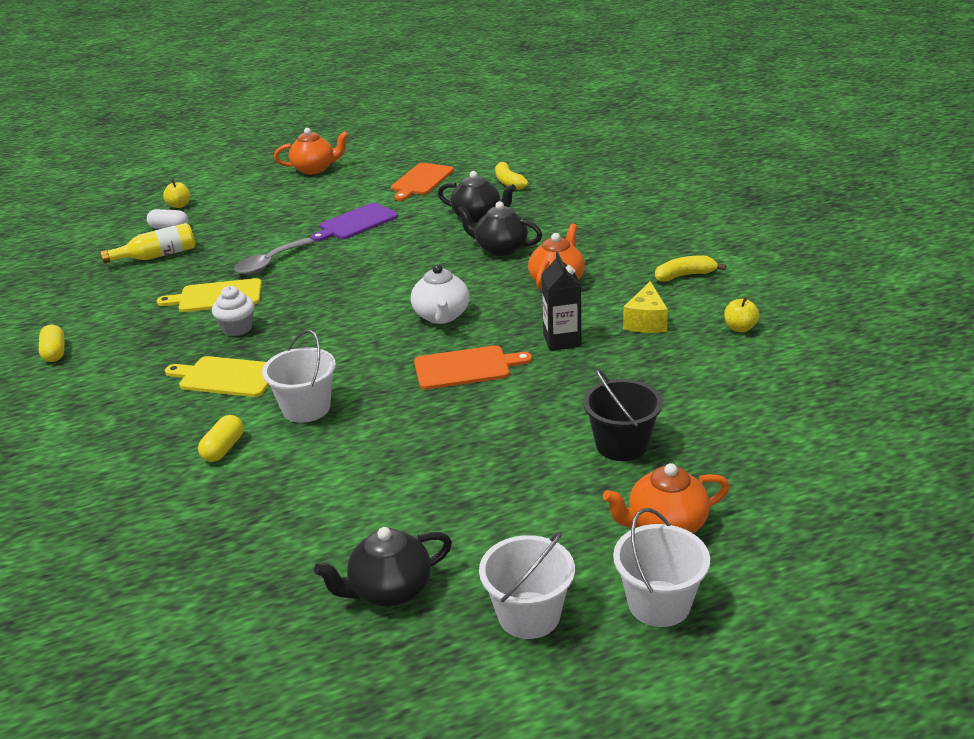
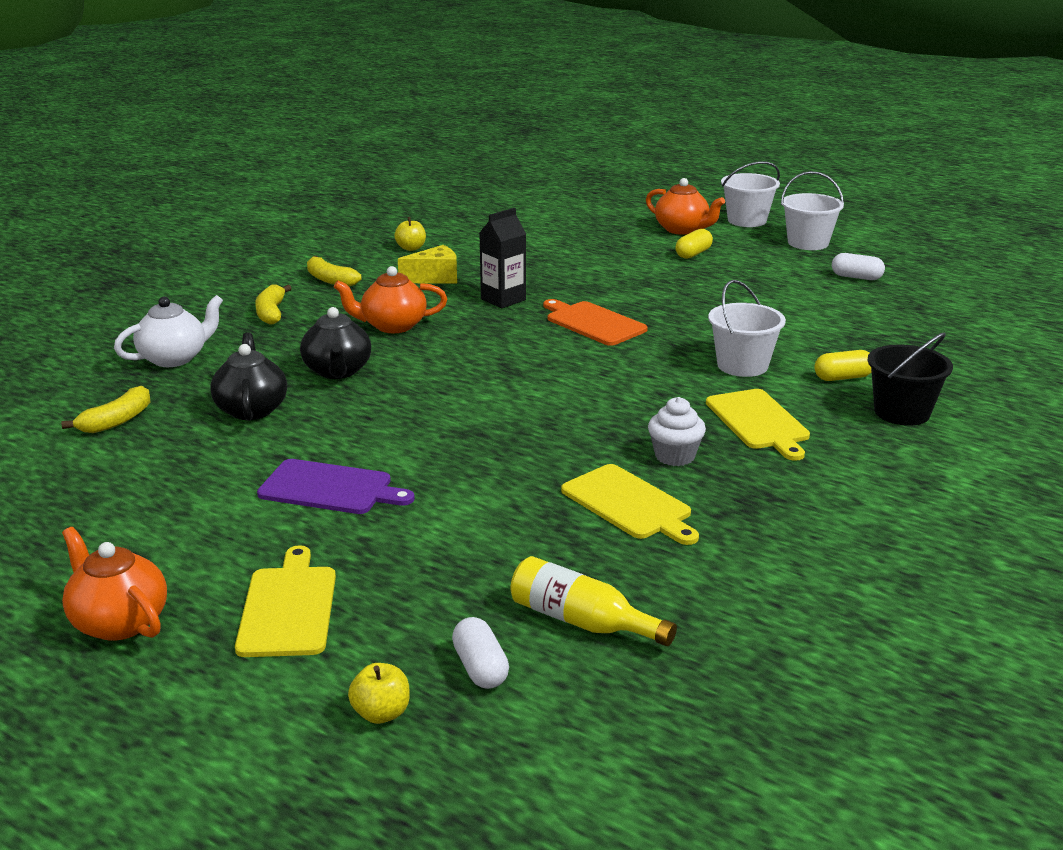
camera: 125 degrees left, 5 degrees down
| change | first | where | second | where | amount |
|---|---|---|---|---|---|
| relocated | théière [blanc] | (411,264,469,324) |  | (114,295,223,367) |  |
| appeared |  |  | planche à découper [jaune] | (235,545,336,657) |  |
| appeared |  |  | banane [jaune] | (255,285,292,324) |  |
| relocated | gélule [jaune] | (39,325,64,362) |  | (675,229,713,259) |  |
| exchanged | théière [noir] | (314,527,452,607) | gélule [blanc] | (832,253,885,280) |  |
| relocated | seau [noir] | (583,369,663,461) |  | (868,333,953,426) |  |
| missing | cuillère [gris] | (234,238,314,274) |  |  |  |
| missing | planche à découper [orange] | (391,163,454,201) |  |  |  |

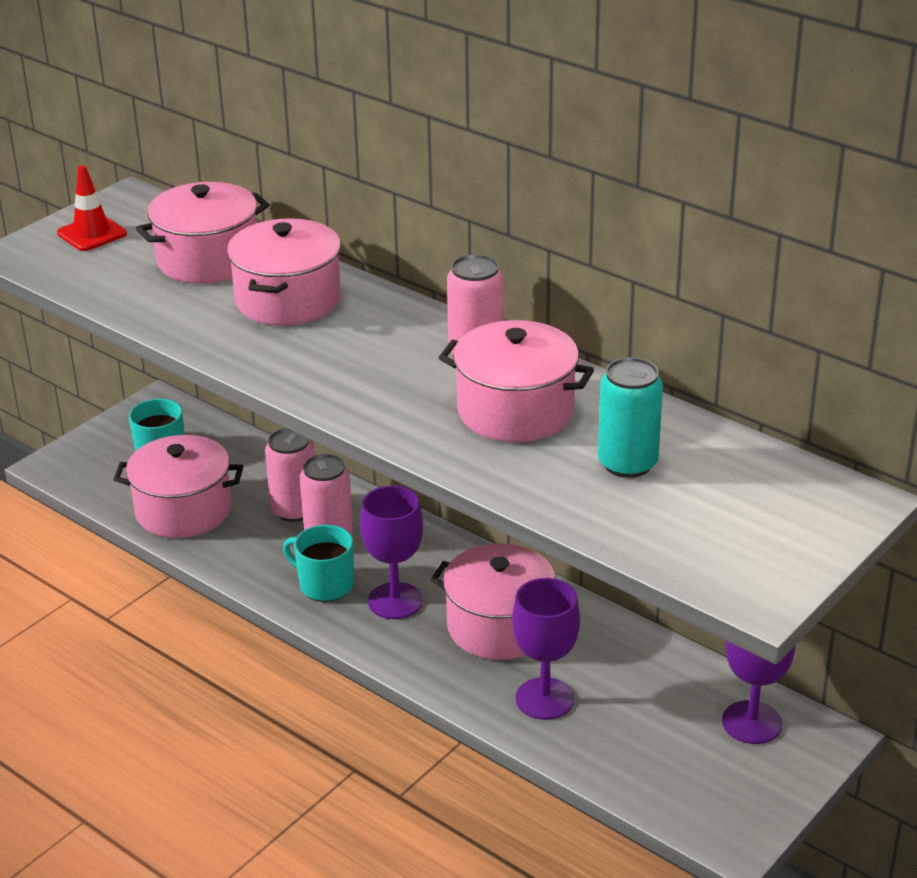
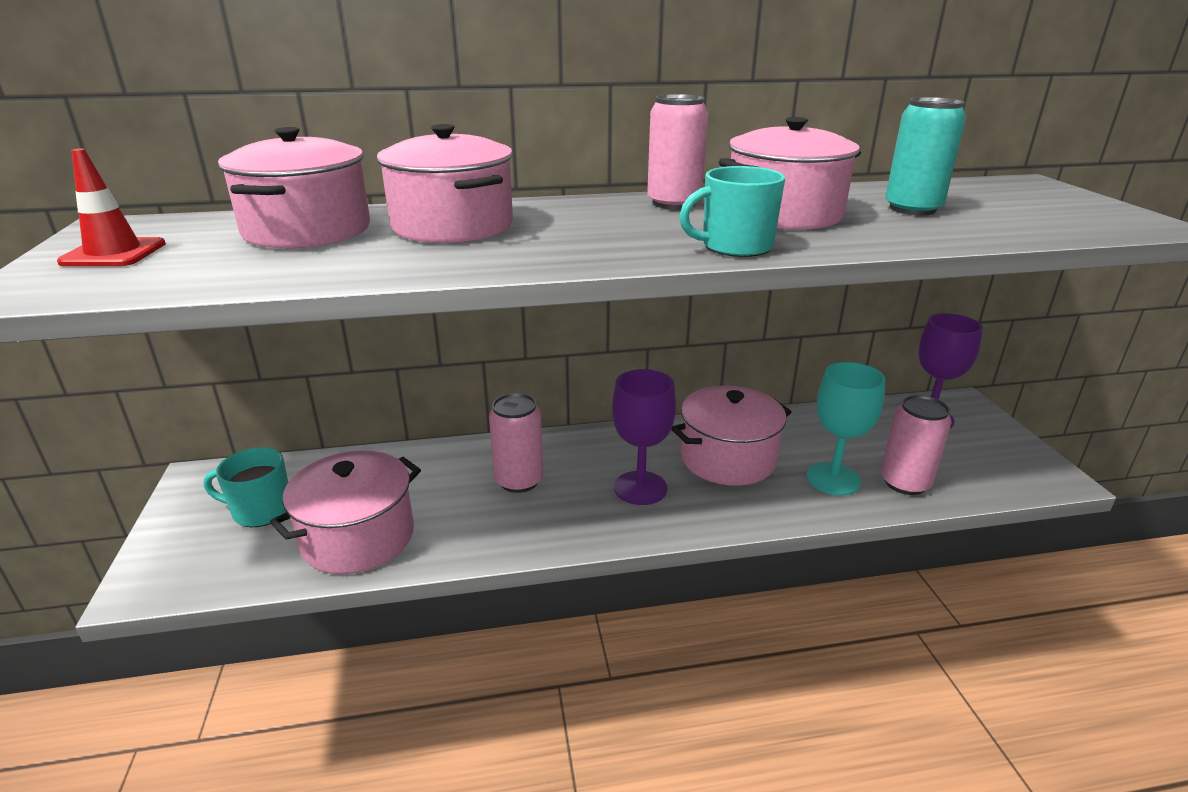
camera: 50 degrees left, 5 degrees down
| change | first | where | second | where | amount |
|---|---|---|---|---|---|
| relocated | tasse [turquoise] | (283,525,354,602) |  | (679,166,785,257) |  |
| colour | verre à pied [violet] | (512,578,580,720) | verre à pied [turquoise] | (807,362,886,495) |  |
| relocated | canette [rose] | (265,428,314,522) |  | (881,395,951,495) |  |

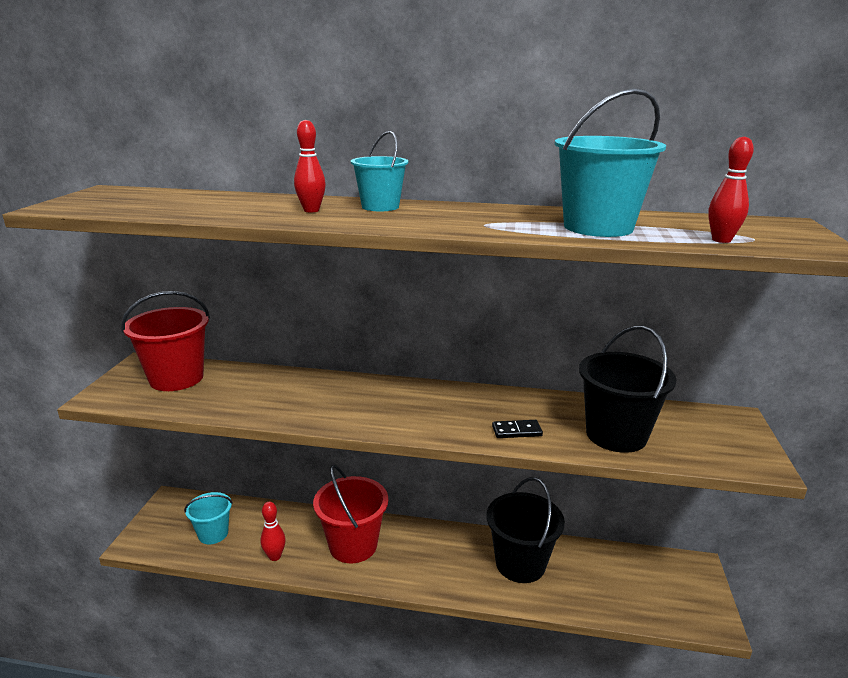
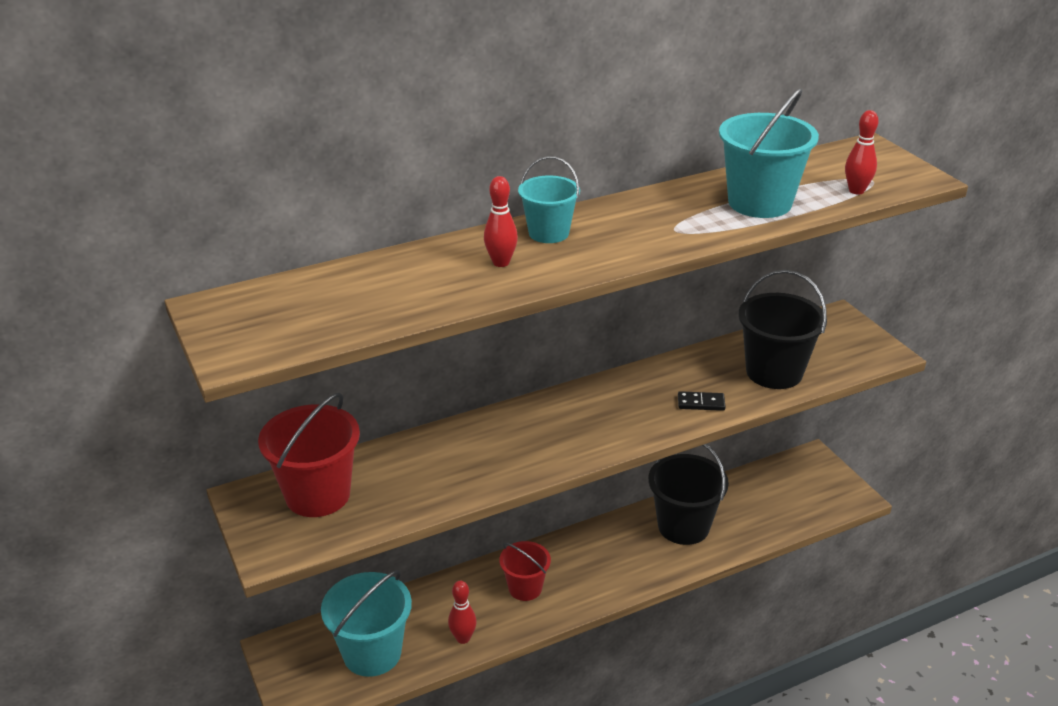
camera: 35 degrees left, 10 degrees up
| change | first | where | second | where | amount |
|---|---|---|---|---|---|
| size | seau [turquoise] | (184,492,233,544) |  | (321,570,412,677) | x1.63 |
| size | seau [rouge] | (313,465,388,563) |  | (499,541,551,601) | x0.61 |
| spun | domino [noir] | (492,420,543,438) |  | (678,391,726,411) | 45 degrees clockwise |

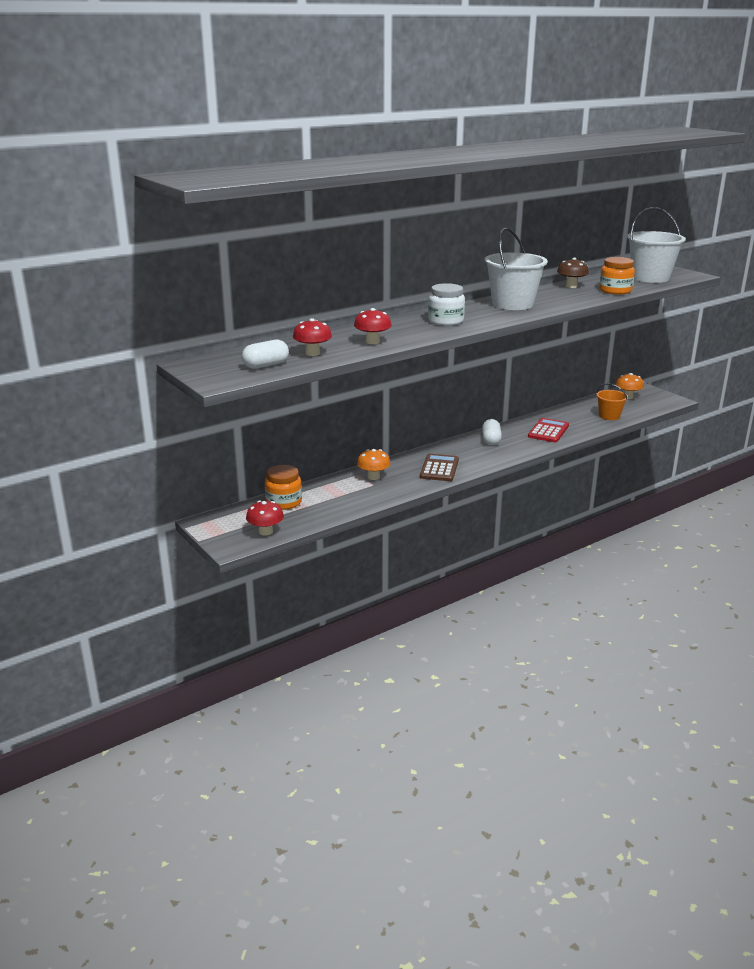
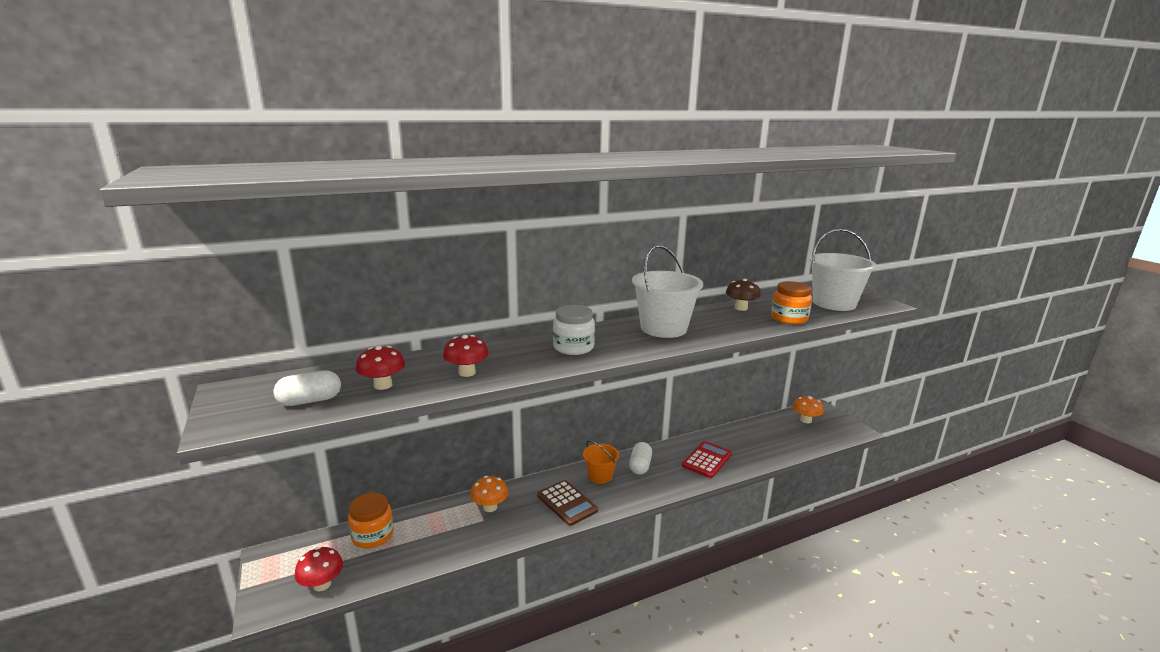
camera: 10 degrees right, 5 degrees down
| change | first | where | second | where | amount |
|---|---|---|---|---|---|
| spun | calculatrice [marron] | (420,454,459,481) |  | (537,480,598,526) | 120 degrees clockwise |
| relocated | seau [orange] | (596,383,628,420) |  | (583,440,619,484) |  |

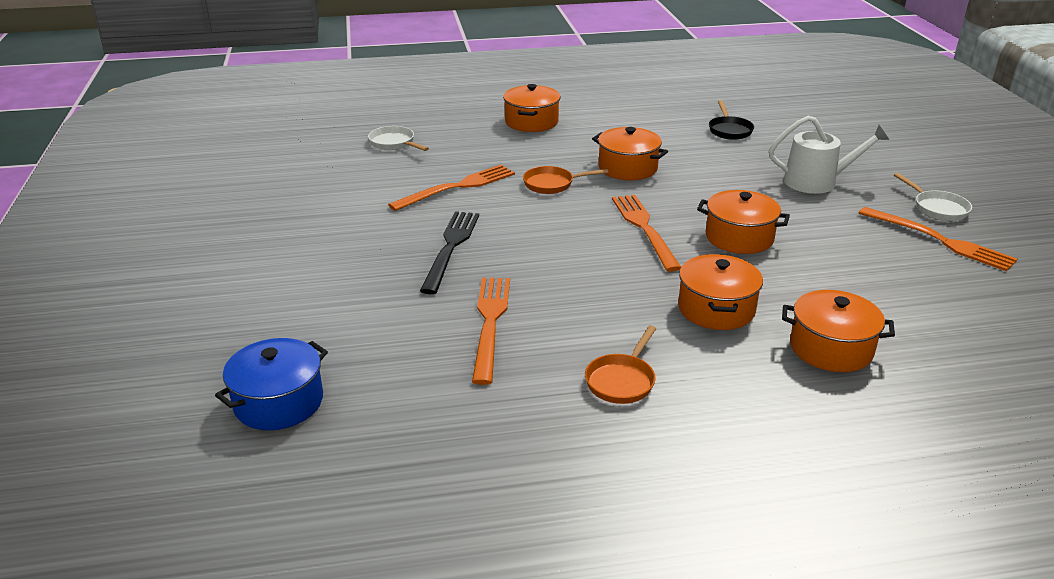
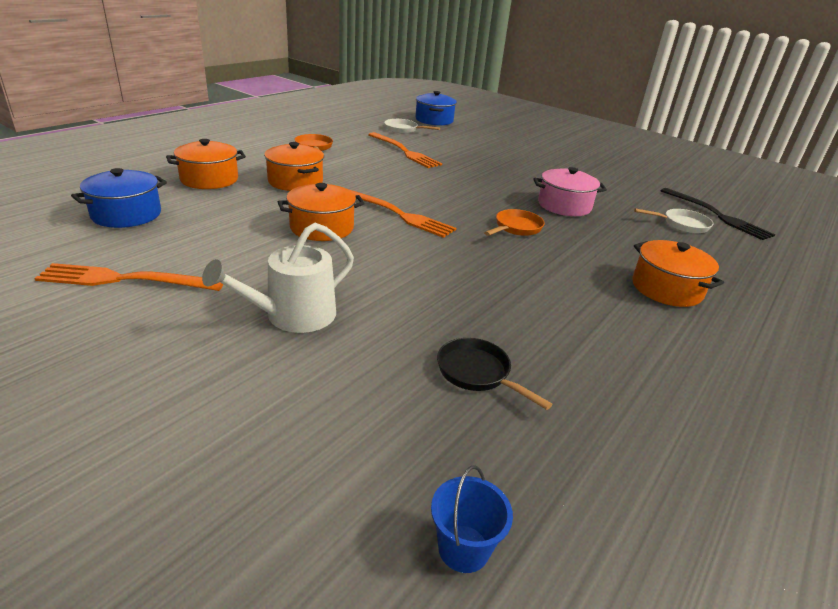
camera: 135 degrees right, 0 degrees up
| change | first | where | second | where | amount |
|---|---|---|---|---|---|
| appeared |  |  | marmite [bleu] | (71,168,167,228) |  |
| relocated | poêle [blanc] | (894,173,972,221) |  | (384,119,440,133) |  |
| appeared |  |  | seau [bleu] | (431,465,513,573) |  |
| exchanged | fourchette [orange] | (388,165,515,211) | marmite [rose] | (533,167,607,216) |  |
| relocated | fourchette [noir] | (420,211,479,294) |  | (661,188,775,240) |  |
| missing | marmite [orange] | (592,127,668,180) |  |  |  |

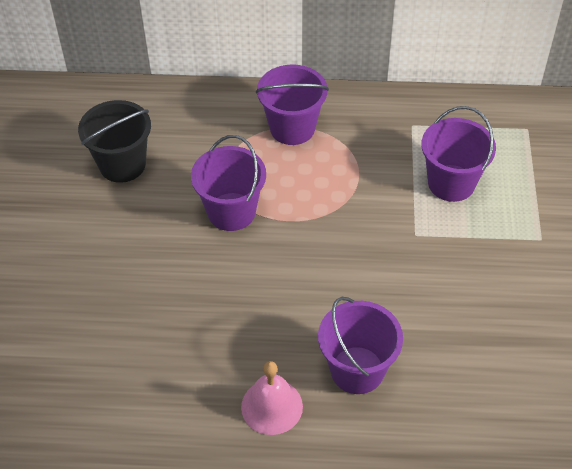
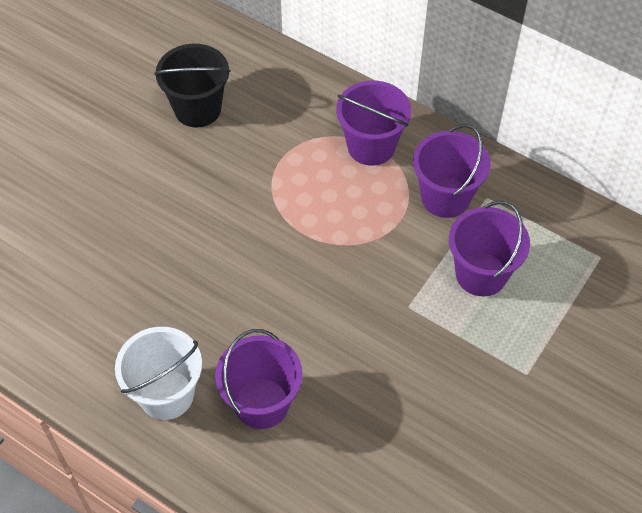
camera: 30 degrees right, 5 degrees up
| change | first | where | second | where | amount |
|---|---|---|---|---|---|
| exchanged | cloche [rose] | (241,361,303,435) | seau [blanc] | (115,327,202,420) |  |
| relocated | seau [violet] | (191,135,266,231) |  | (413,124,491,218) |  |

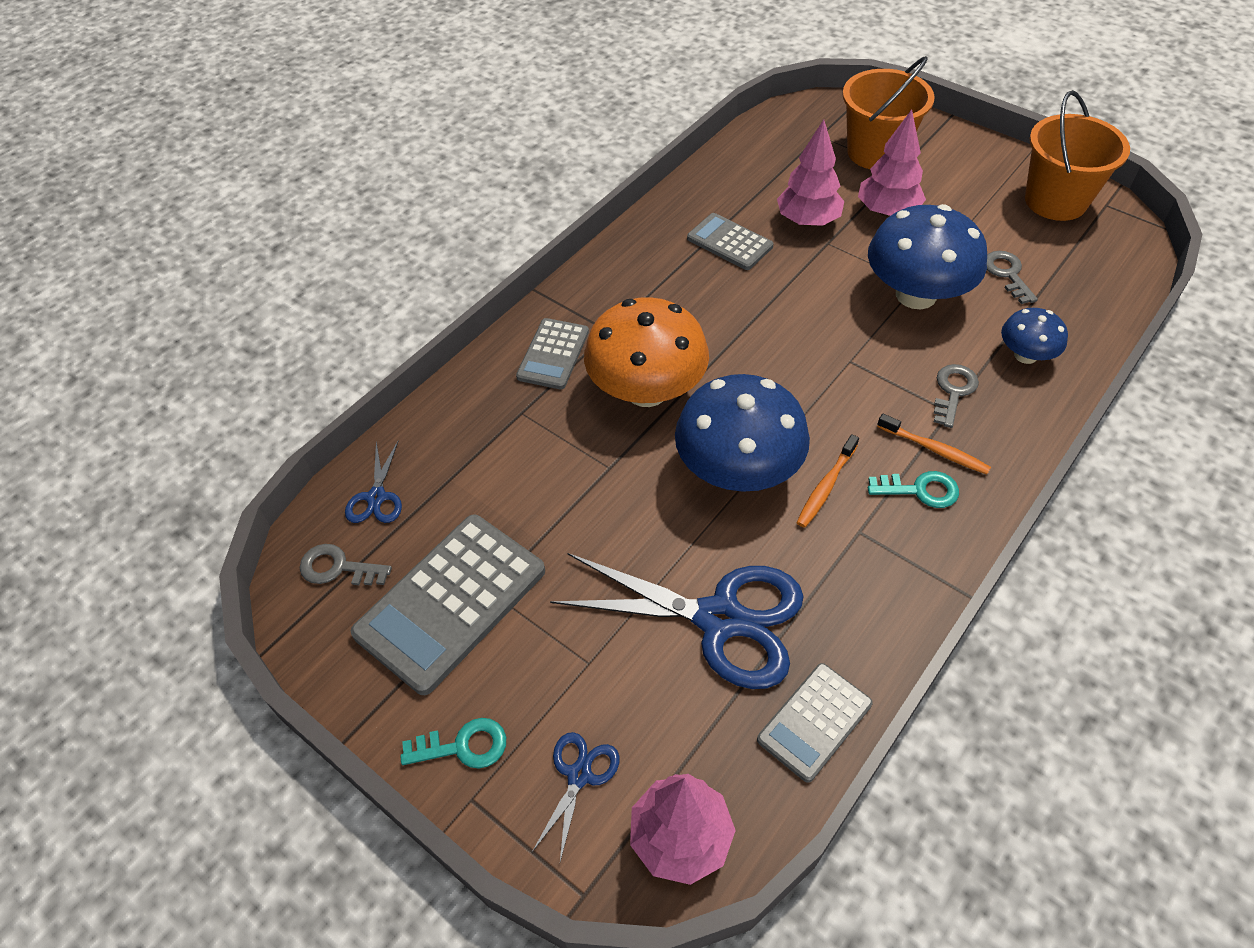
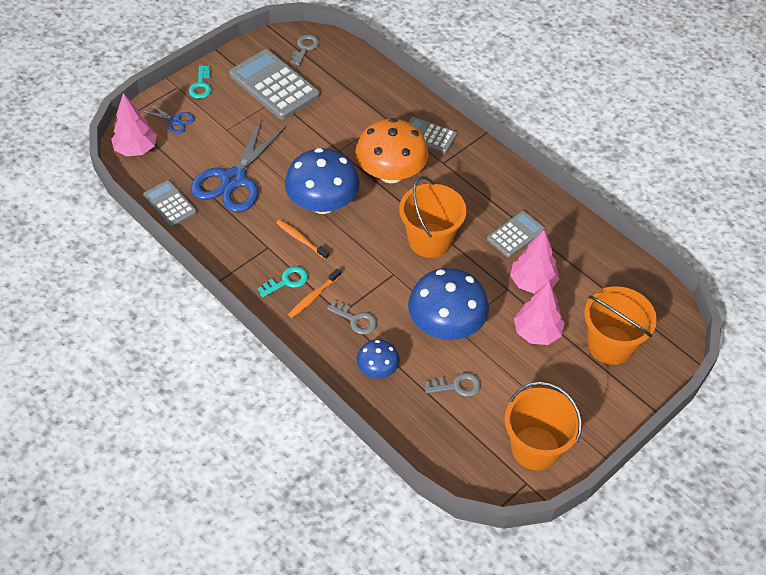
camera: 95 degrees right, 0 degrees up
| change | first | where | second | where | amount |
|---|---|---|---|---|---|
| spun | clé [turquoise] | (868,471,959,508) |  | (258,266,308,298) | 135 degrees counterclockwise |
| appeared |  |  | seau [orange] | (399,176,467,258) |  |
| missing | ciseaux [bleu] | (345,440,402,523) |  |  |  |

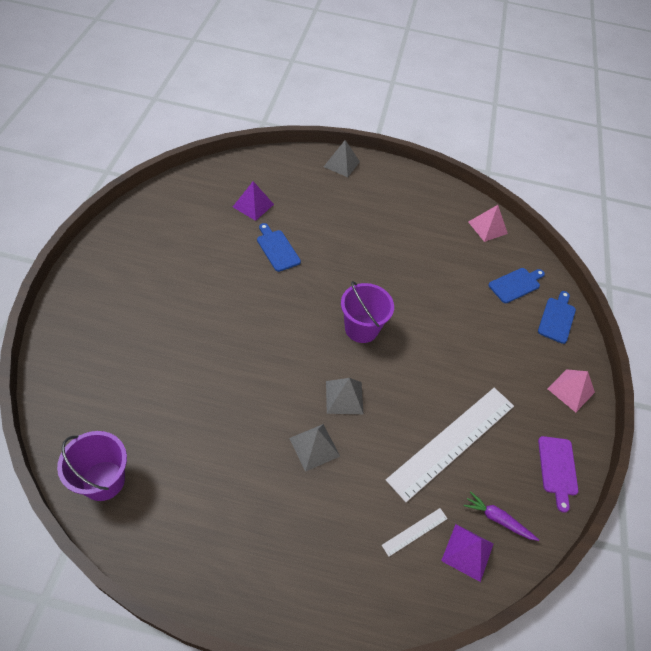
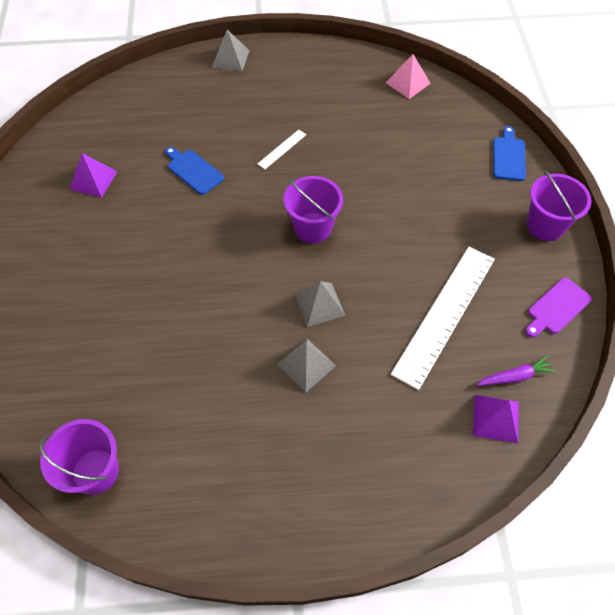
camera: 10 degrees left, 5 degrees up
| change | first | where | second | where | amount |
|---|---|---|---|---|---|
| relocated | pyramide [violet] | (233,181,274,221) |  | (70,153,118,198) |  |
| relocated | règle [blanc] | (382,508,448,556) |  | (257,130,307,169) |  |
| spun | carotte [violet] | (464,491,539,541) |  | (476,355,556,386) | 150 degrees clockwise |
| spun | planche à découper [violet] | (538,436,579,513) |  | (525,278,592,338) | 60 degrees clockwise |
| exchanged | pyramide [rose] | (547,369,595,412) | seau [violet] | (527,170,591,241) |  |
| missing | planche à découper [bleu] | (489,268,545,303) |  |  |  |

